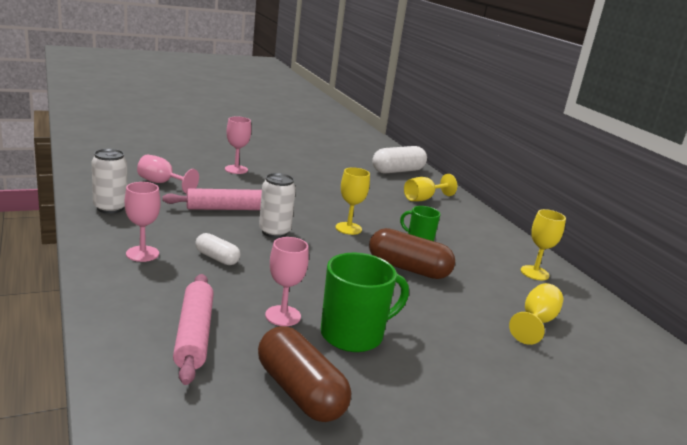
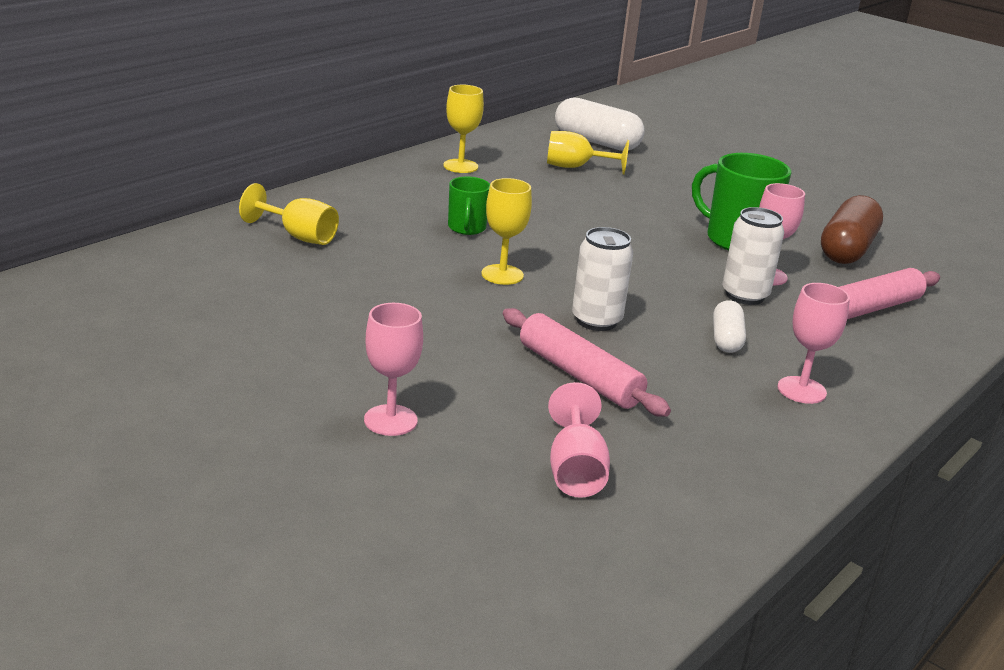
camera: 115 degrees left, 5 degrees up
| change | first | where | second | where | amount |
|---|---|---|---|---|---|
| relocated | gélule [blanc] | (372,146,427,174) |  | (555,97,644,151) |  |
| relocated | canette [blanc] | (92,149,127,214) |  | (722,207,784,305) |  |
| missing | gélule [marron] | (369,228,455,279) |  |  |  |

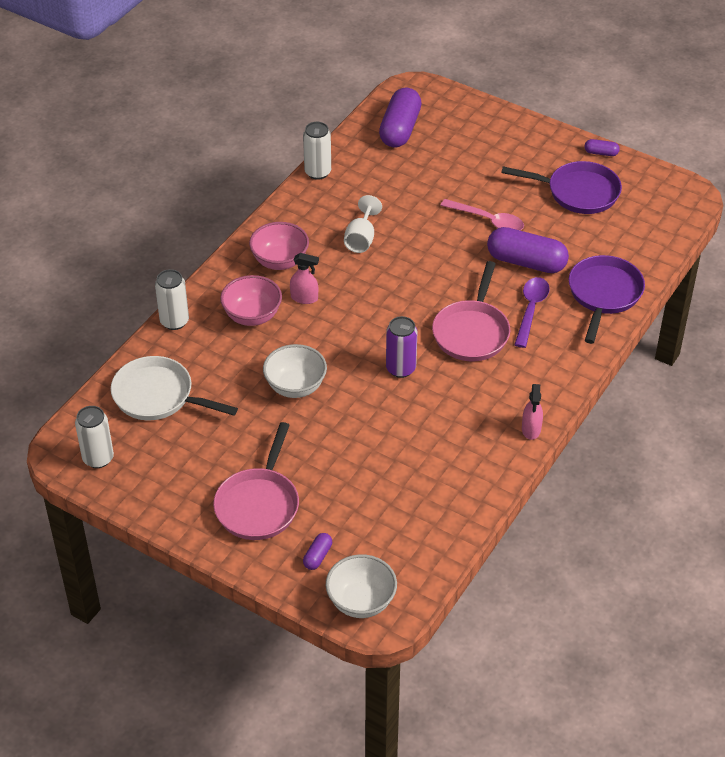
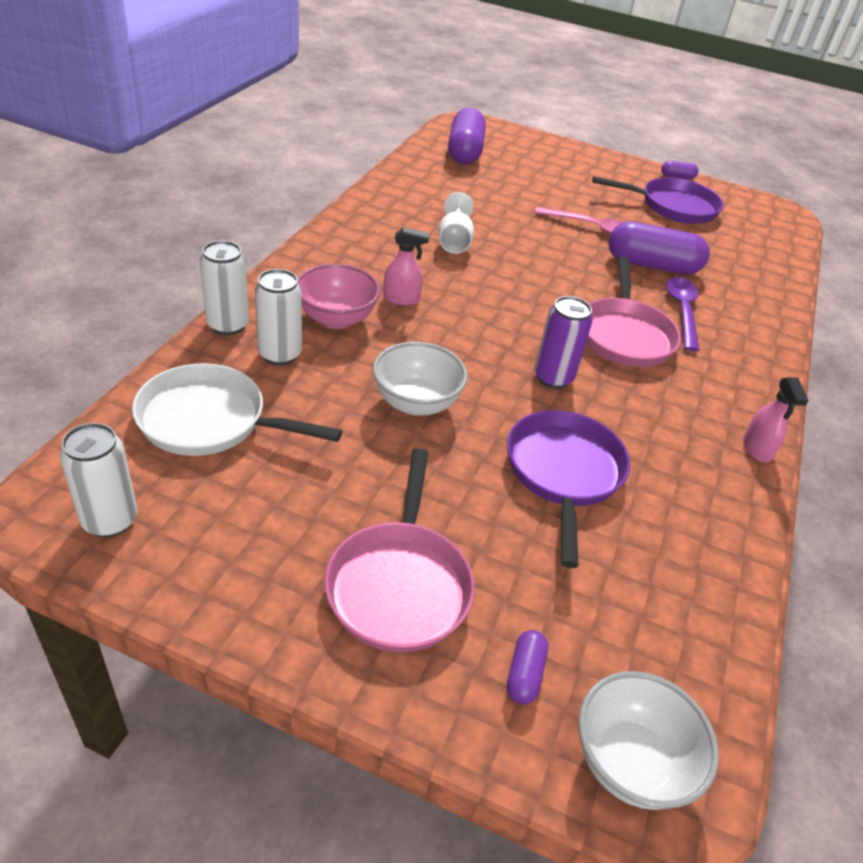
camera: 15 degrees left, 5 degrees down
| change | first | where | second | where | amount |
|---|---|---|---|---|---|
| relocated | canette [blanc] | (303,122,331,180) |  | (255,269,302,365) |  |
| relocated | poêle [violet] | (569,255,645,344) |  | (507,410,630,568) |  |
| missing | bol [rose] | (249,222,309,270) |  |  |  |

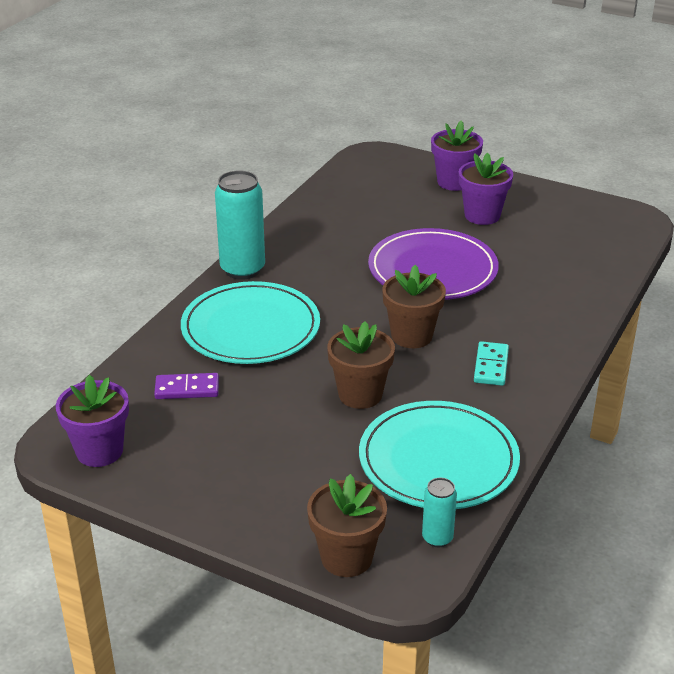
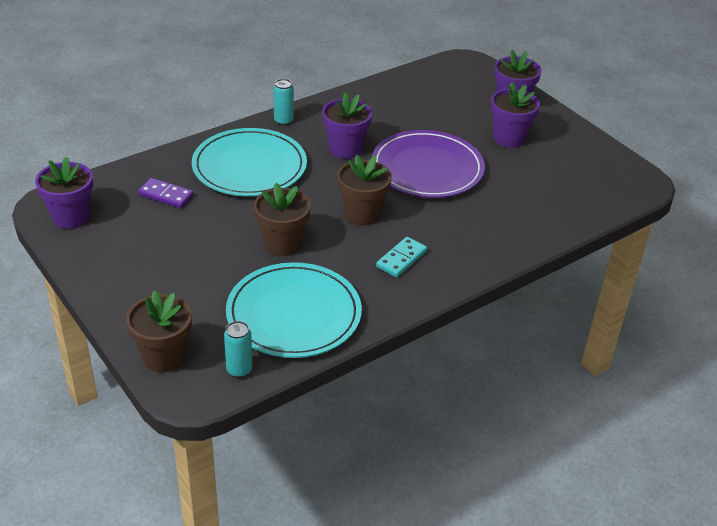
camera: 25 degrees right, 5 degrees up
| change | first | where | second | where | amount |
|---|---|---|---|---|---|
| size | canette [turquoise] | (215,170,265,280) |  | (273,79,294,126) | x0.52 |
| appeared |  |  | pot de fleurs [violet] | (322,92,372,159) |  |

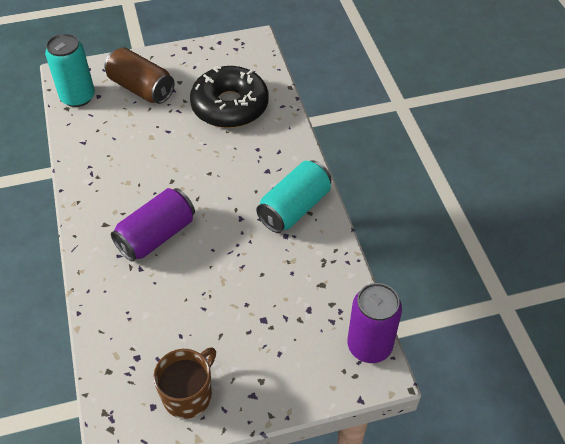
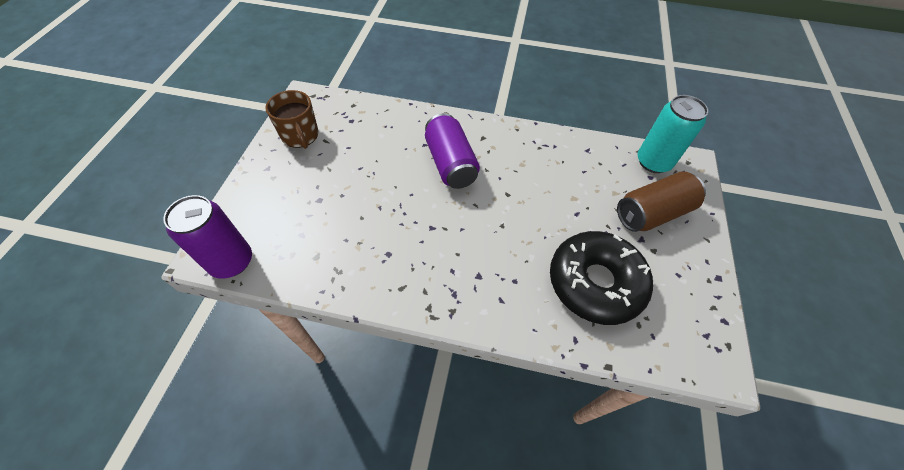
camera: 115 degrees right, 5 degrees up
| change | first | where | second | where | amount |
|---|---|---|---|---|---|
| missing | canette [turquoise] | (256,160,332,233) |  |  |  |

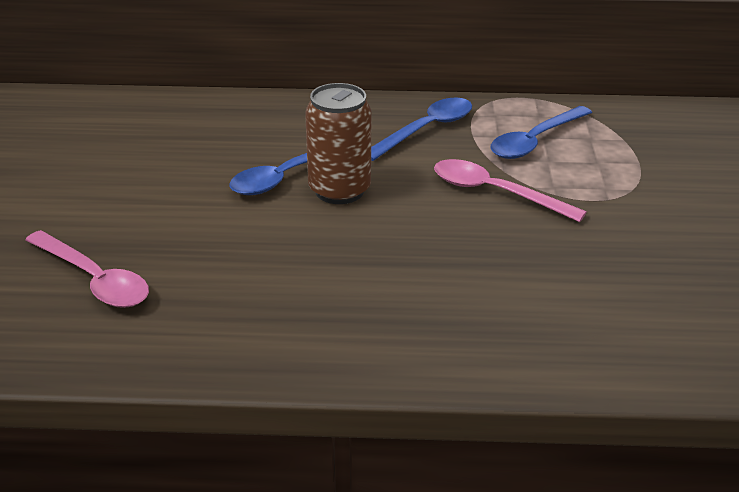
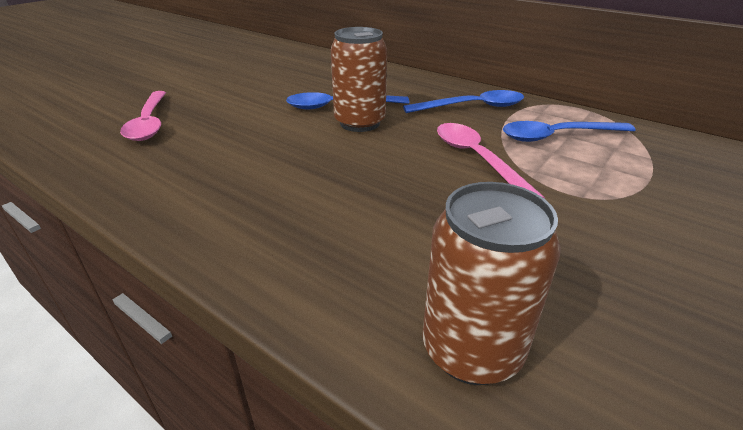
camera: 35 degrees right, 0 degrees up
| change | first | where | second | where | amount |
|---|---|---|---|---|---|
| appeared |  |  | canette [marron] | (422,182,561,385) |  |

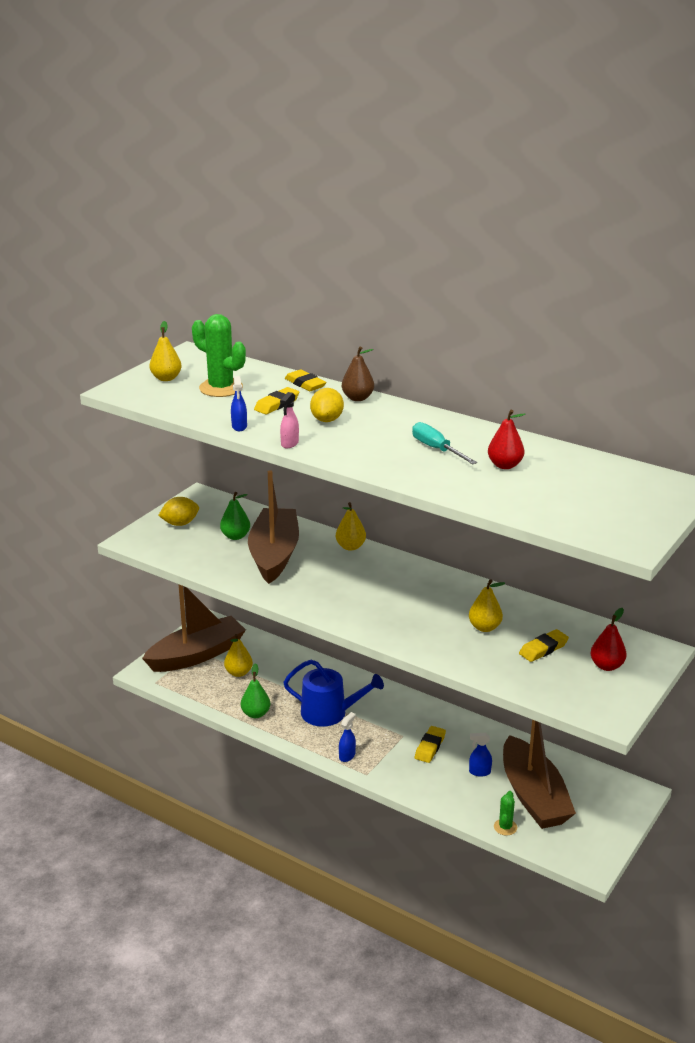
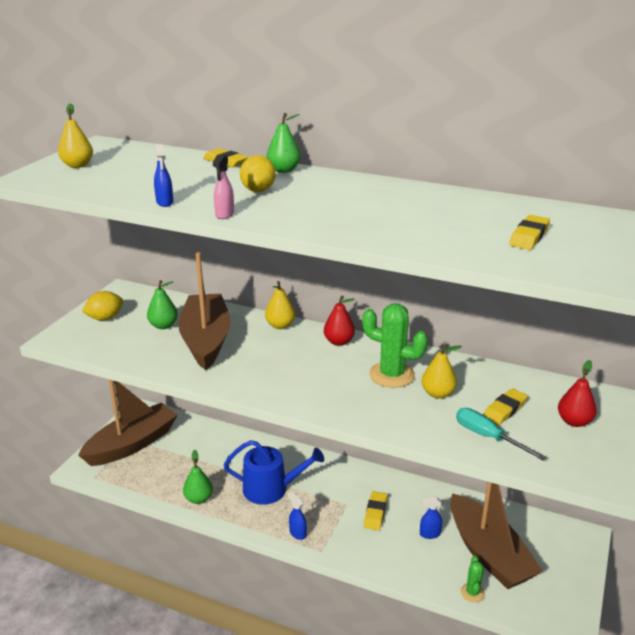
camera: 10 degrees left, 0 degrees up
| change | first | where | second | where | amount |
|---|---|---|---|---|---|
| colour | poire [marron] | (342,346,374,401) | poire [vert] | (267,113,301,173) |  |
| spun | vaporisateur [bleu] | (339,712,356,762) |  | (288,491,307,540) | 60 degrees counterclockwise |
| relocated | poire [rouge] | (488,410,525,469) |  | (324,296,355,346) |  |
| relocated | cactus [vert] | (192,314,246,397) |  | (362,303,428,388) |  |
| relocated | tournevis [turquoise] | (412,422,477,464) |  | (456,408,547,460) |  |
| relocated | gomme [jaune] | (254,387,299,414) |  | (509,215,550,250) |  |
| missing | poire [jaune] | (224,634,253,677) |  |  |  |

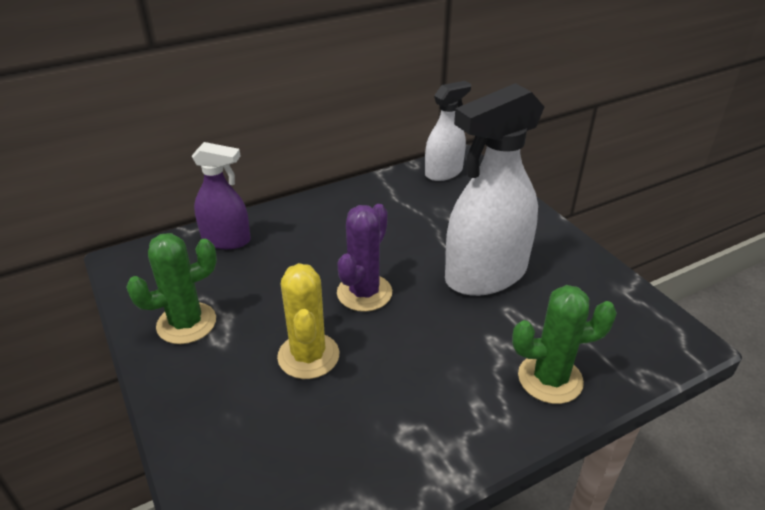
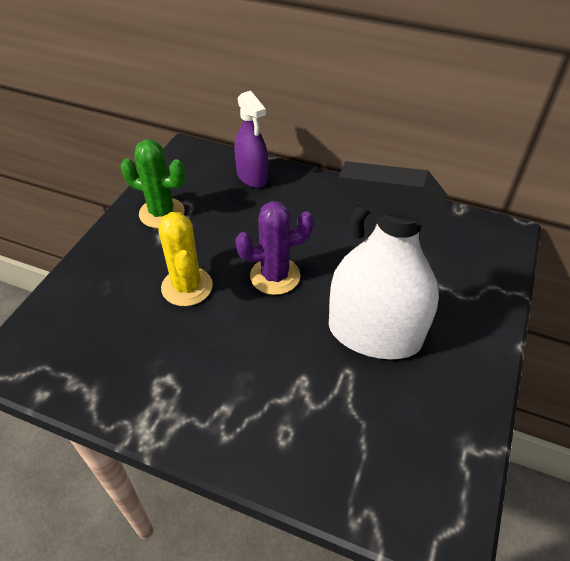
camera: 50 degrees right, 10 degrees up
| change | first | where | second | where | amount |
|---|---|---|---|---|---|
| spun | cactus [jaune] | (277,263,339,379) |  | (159,212,213,306) | 60 degrees counterclockwise |
| missing | vaporisateur [blanc] | (425,81,471,181) |  |  |  |
| missing | cactus [vert] | (512,285,617,404) |  |  |  |

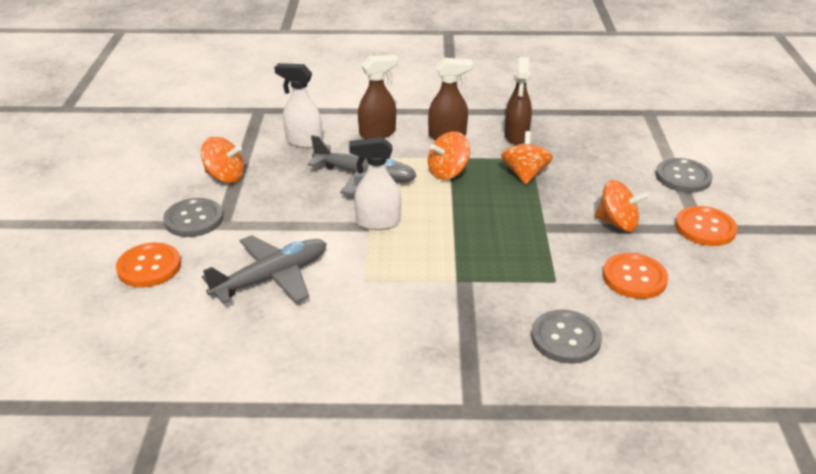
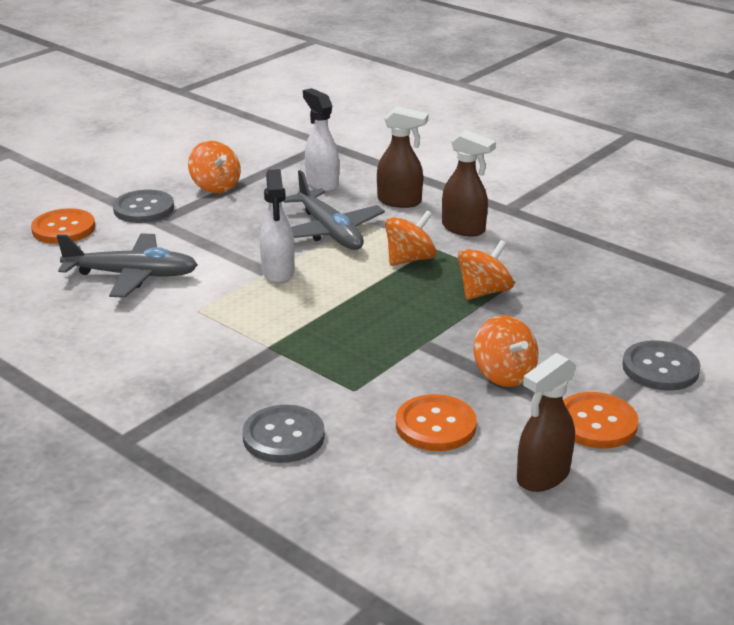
camera: 40 degrees right, 5 degrees down
| change | first | where | second | where | amount |
|---|---|---|---|---|---|
| spun | vaporisateur [blanc] | (349,137,401,230) |  | (260,169,295,283) | 135 degrees counterclockwise |
| spun | toupie [orange] | (428,131,470,180) |  | (385,210,436,266) | 135 degrees clockwise |
| relocated | vaporisateur [marron] | (504,57,532,145) |  | (517,353,577,492) |  |

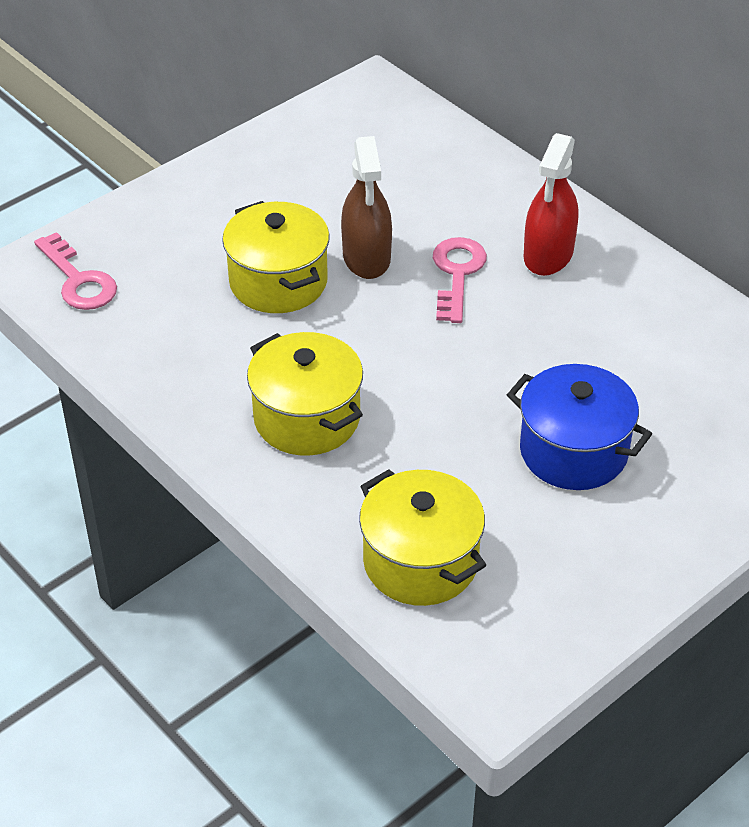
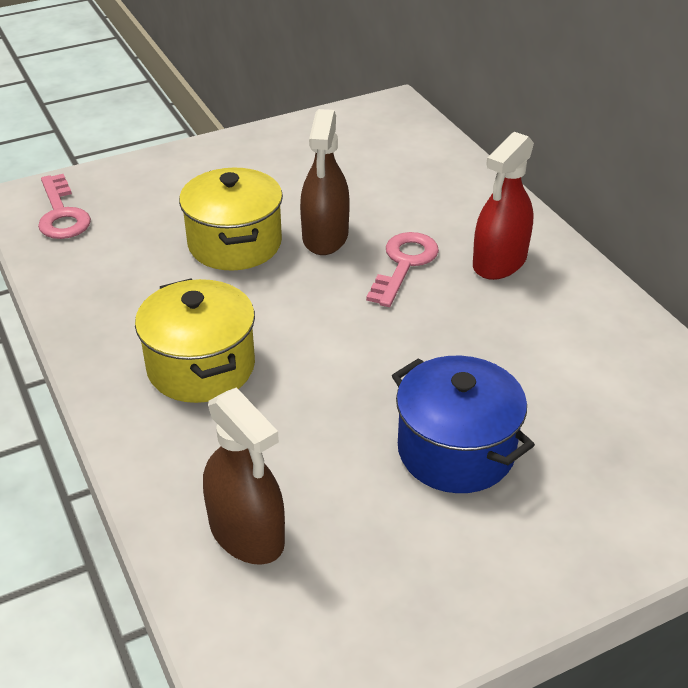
camera: 15 degrees right, 5 degrees down
| change | first | where | second | where | amount |
|---|---|---|---|---|---|
| exchanged | marmite [jaune] | (359,469,486,606) | vaporisateur [marron] | (203,387,285,565) |  |

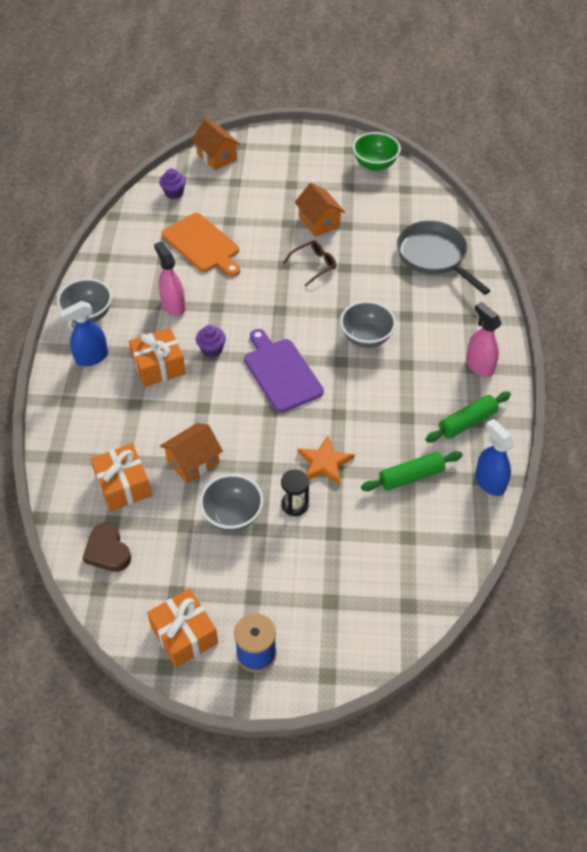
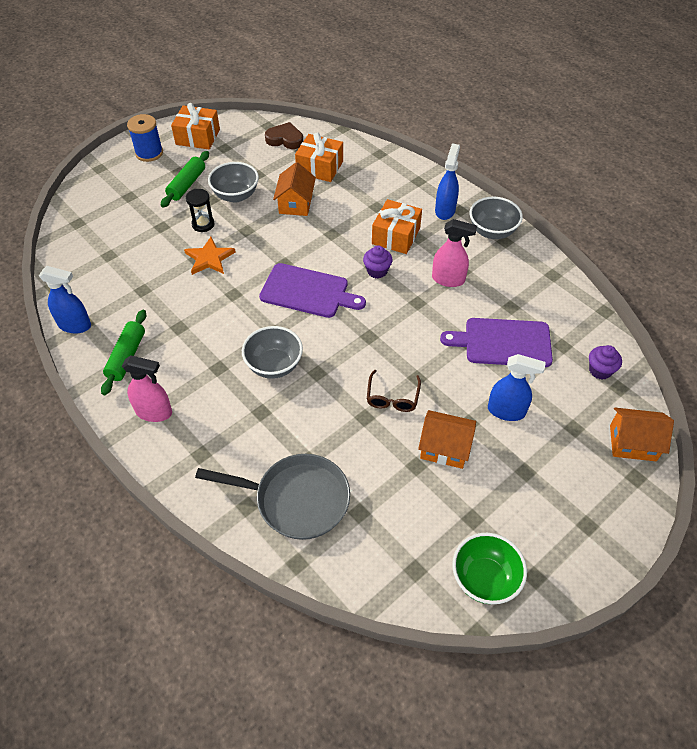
camera: 135 degrees right, 0 degrees up
| change | first | where | second | where | amount |
|---|---|---|---|---|---|
| relocated | rouleau à pâtisserie [vert] | (361,451,463,491) |  | (161,151,209,207) |  |
| colour | planche à découper [orange] | (162,213,240,276) | planche à découper [violet] | (440,318,553,367) |  |
| appeared |  |  | vaporisateur [bleu] | (488,354,546,421) |  |

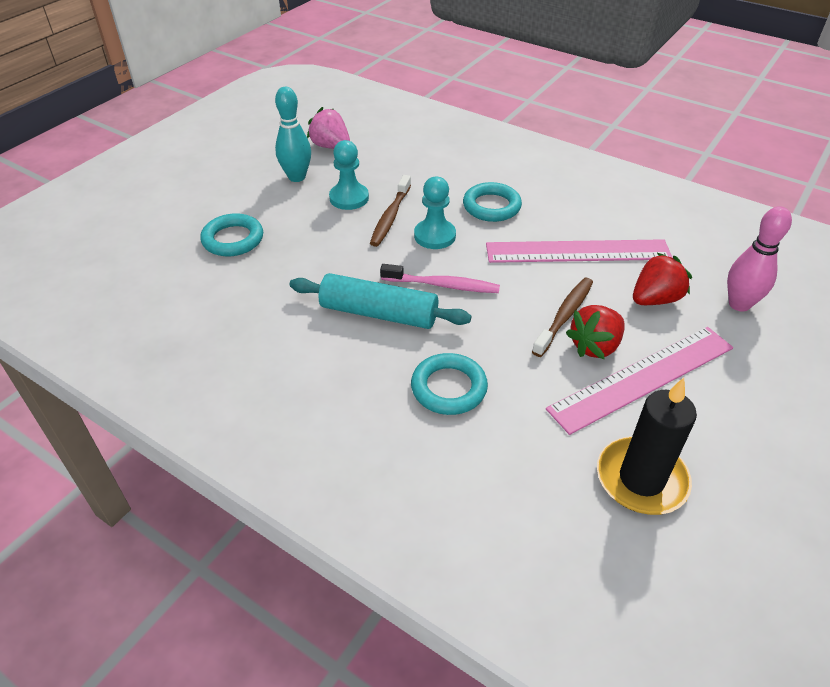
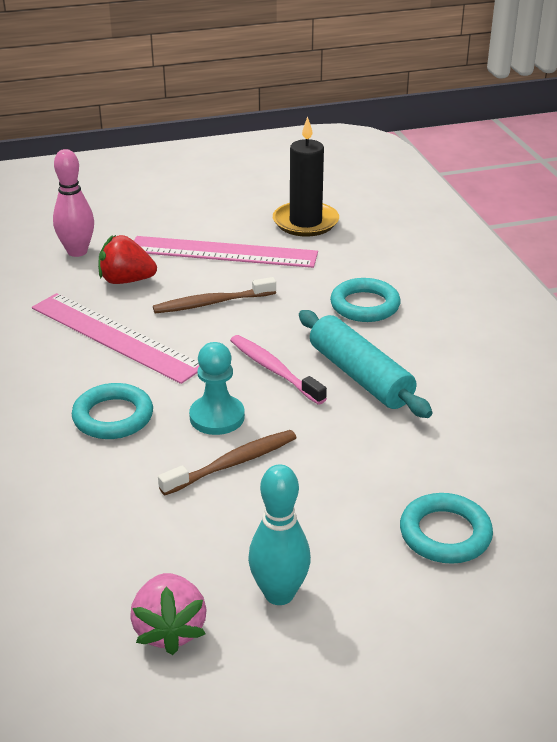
camera: 140 degrees left, 10 degrees down
| change | first | where | second | where | amount |
|---|---|---|---|---|---|
| missing | pion [turquoise] | (329,140,369,210) |  |  |  |
| missing | fraise [rouge] | (566,305,625,359) |  |  |  |

